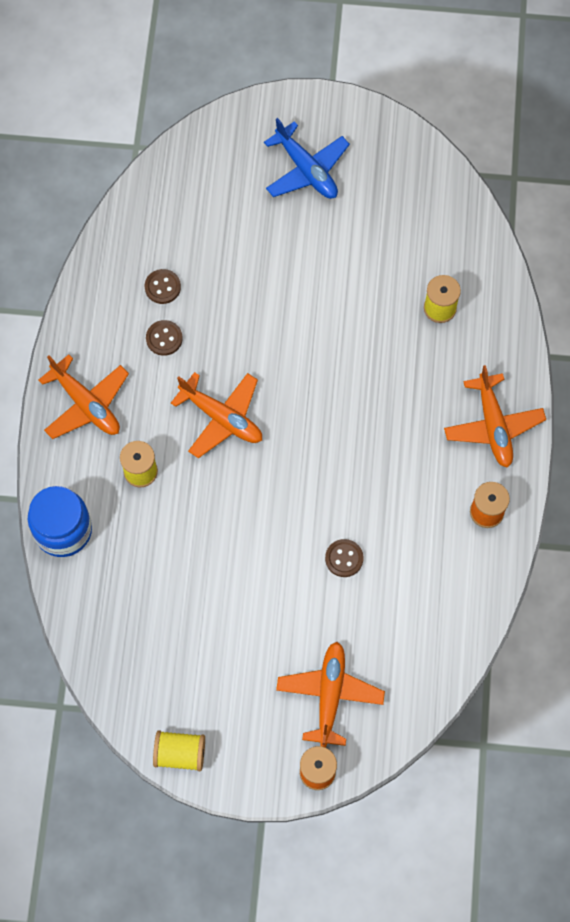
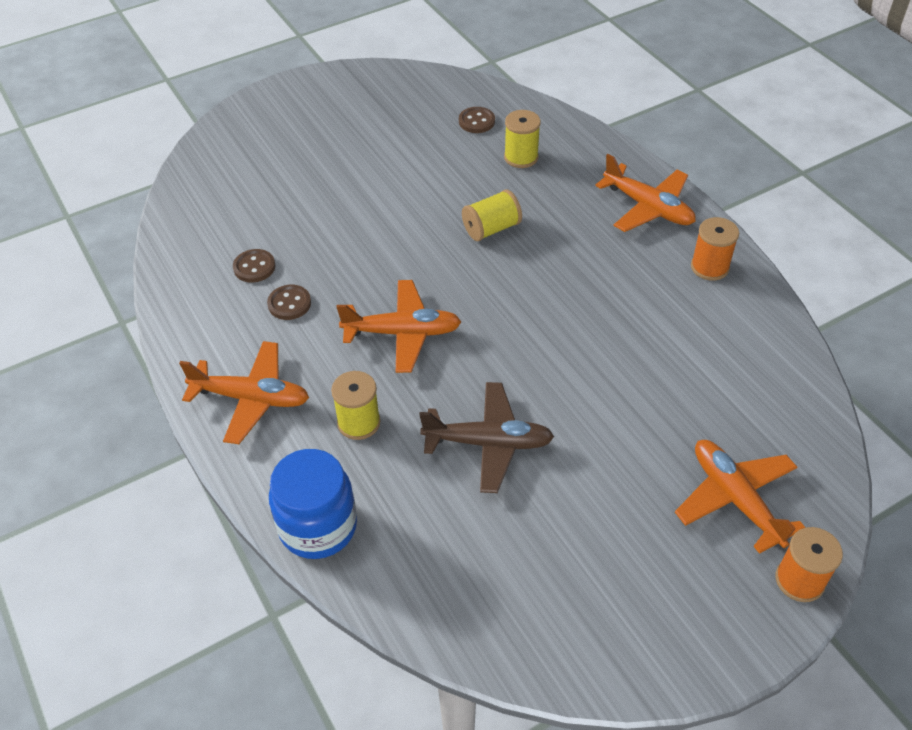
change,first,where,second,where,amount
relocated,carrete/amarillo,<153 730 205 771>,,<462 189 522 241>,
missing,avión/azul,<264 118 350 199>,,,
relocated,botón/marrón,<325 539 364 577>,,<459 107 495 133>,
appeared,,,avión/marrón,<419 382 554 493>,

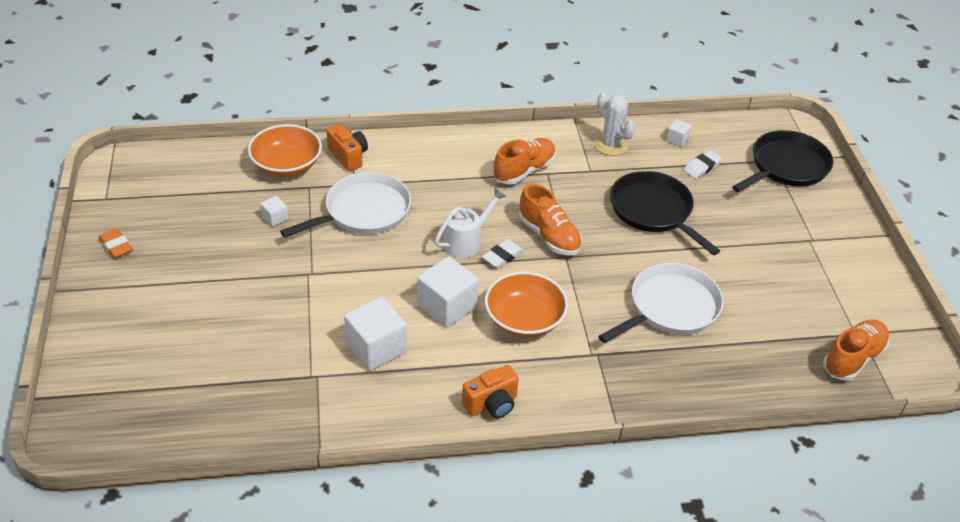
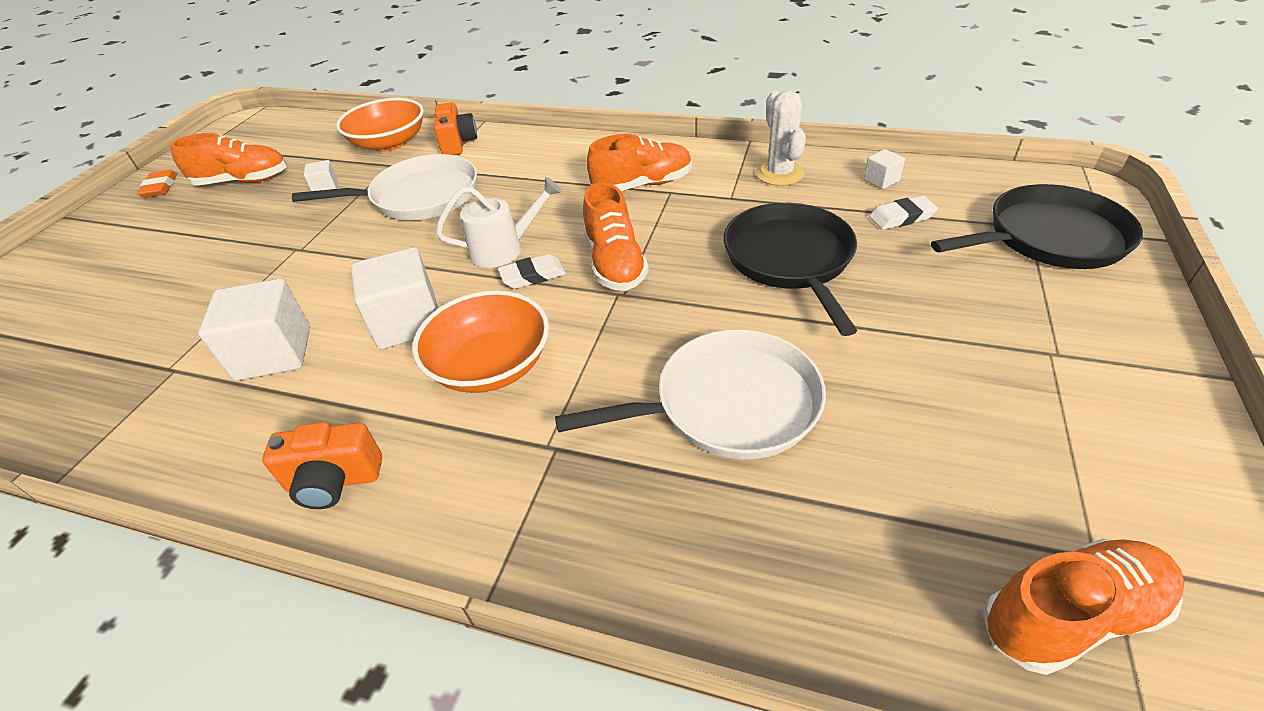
change,first,where,second,where,amount
appeared,,,zapato/naranja,<170 133 287 186>,

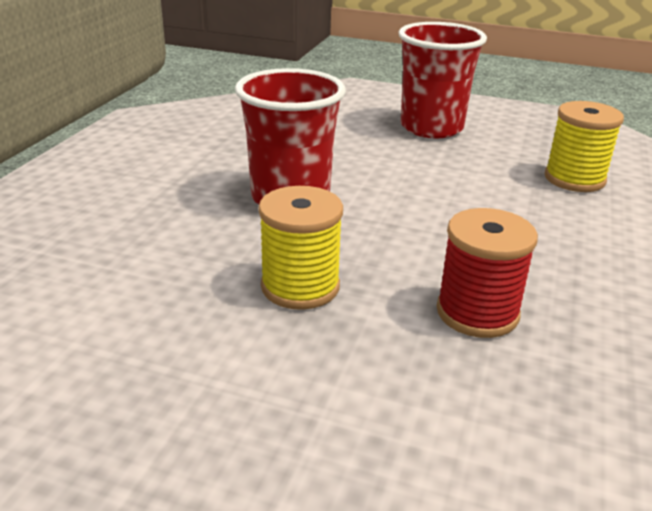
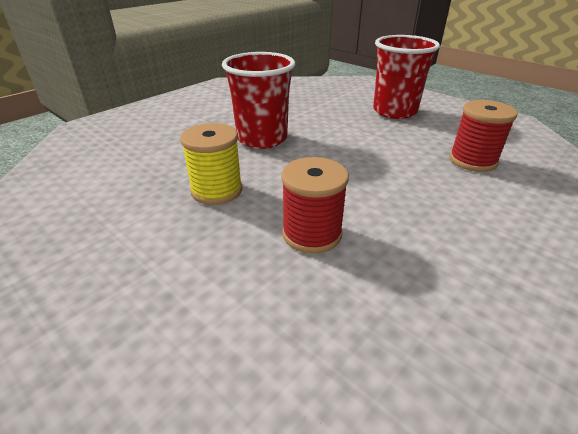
change,first,where,second,where,amount
colour,carrete/amarillo,<545 101 624 192>,carrete/rojo,<449 100 518 172>,

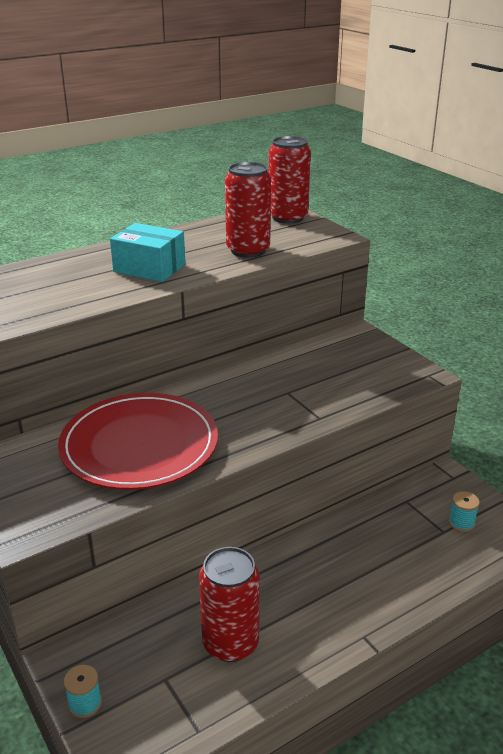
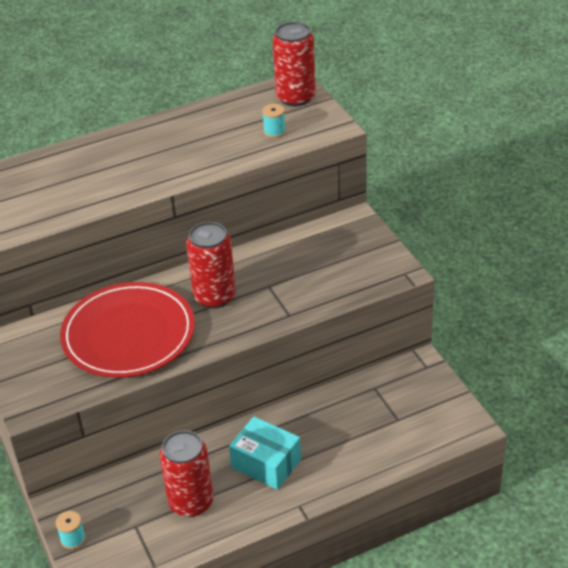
change,first,where,second,where,amount
relocated,caja/turquesa,<110 223 185 282>,,<229 417 301 490>,
relocated,lata/rojo,<225 162 271 258>,,<186 222 236 308>,
relocated,carrete/turquesa,<449 491 480 532>,,<262 104 286 138>,

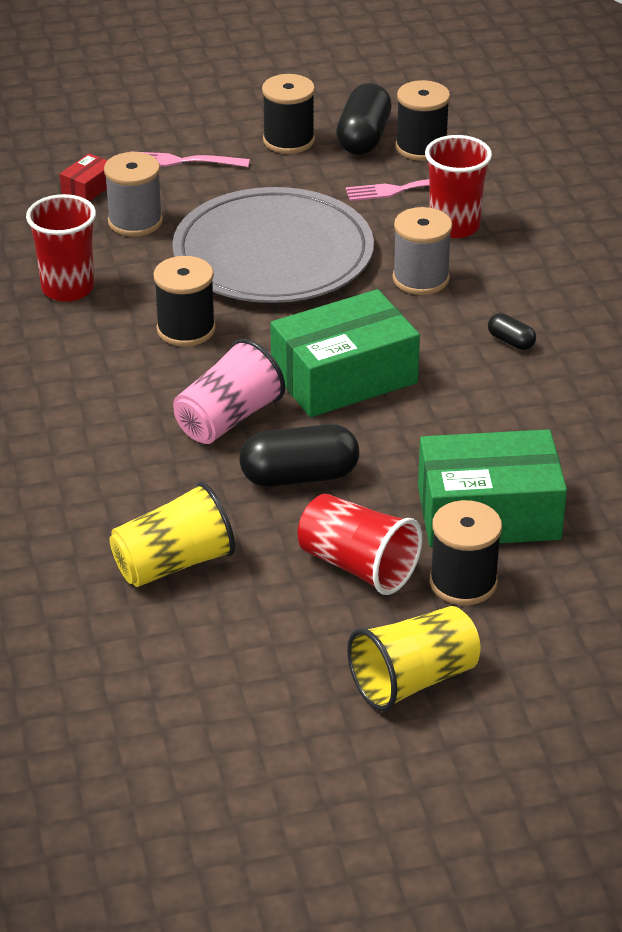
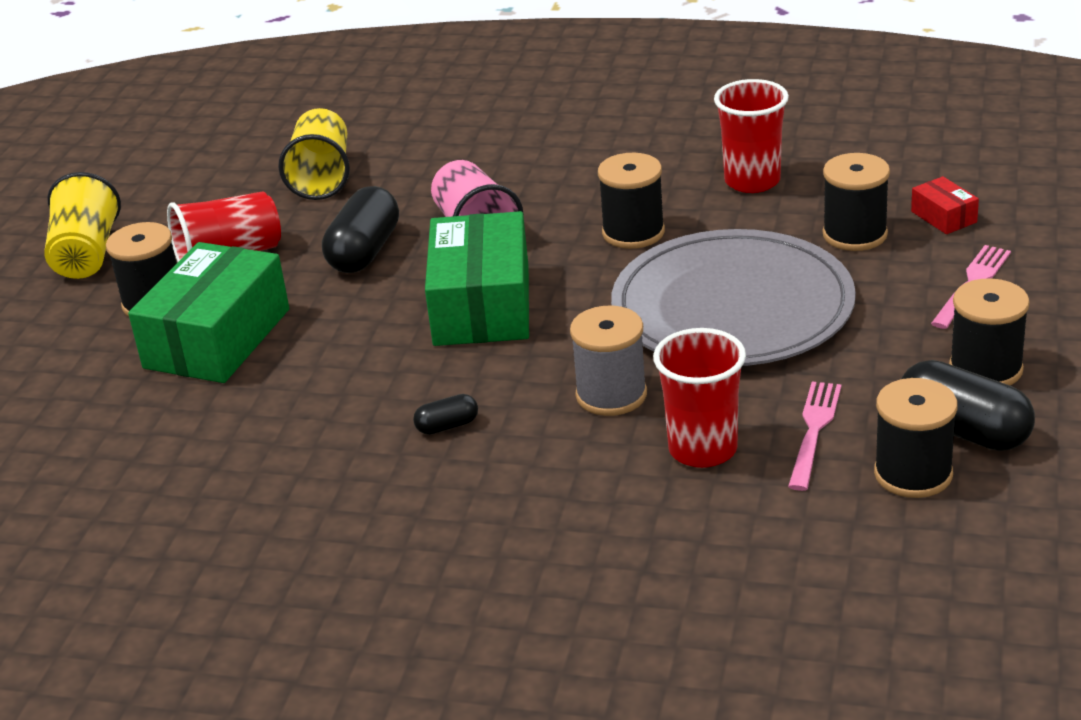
change,first,where,second,where,amount
colour,carrete/gris,<104 152 163 237>,carrete/negro,<823 153 890 251>,

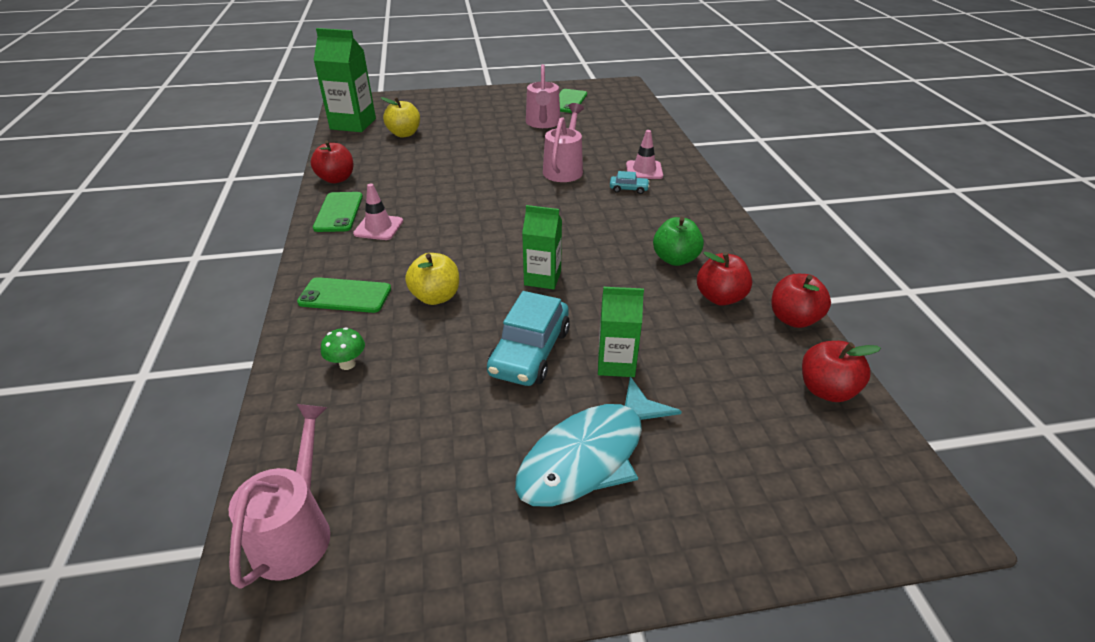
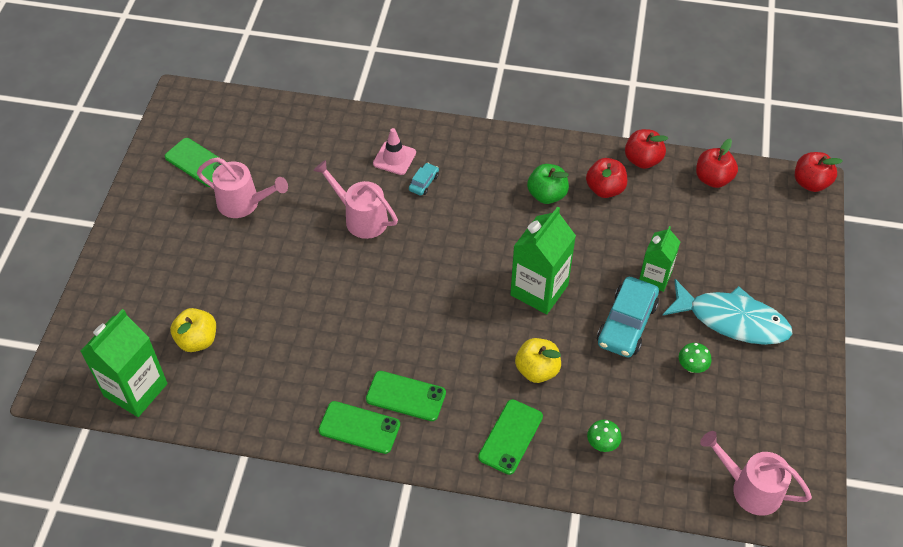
change,first,where,second,where,amount
relocated,manzana/rojo,<311 140 353 184>,,<795 152 843 192>,
exchanged,cono de tráfico/rosa,<353 183 403 240>,móvil/verde,<366 371 446 421>,
spun,coche/turquesa,<487 291 570 386>,,<597 277 659 358>,75 degrees clockwise
spun,pez/turquesa,<515 377 682 507>,,<662 279 792 345>,45 degrees counterclockwise
size,cartón de leche/verde,<522 205 562 289>,,<510 207 576 314>,x1.60
appeared,,,seta/verde,<679 343 712 373>,

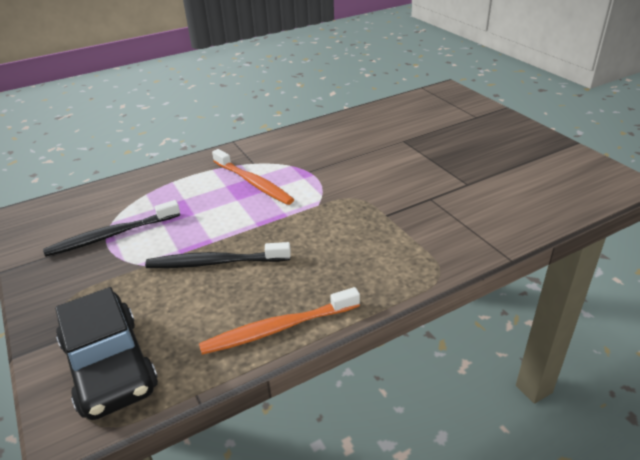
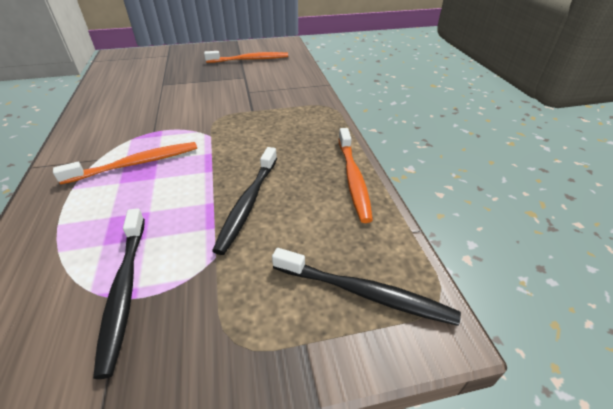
change,first,where,second,where,amount
exchanged,coche/negro,<55 287 158 420>,cepillo de dientes/negro,<272 248 461 326>,
appeared,,,cepillo de dientes/naranja,<204 51 288 63>,

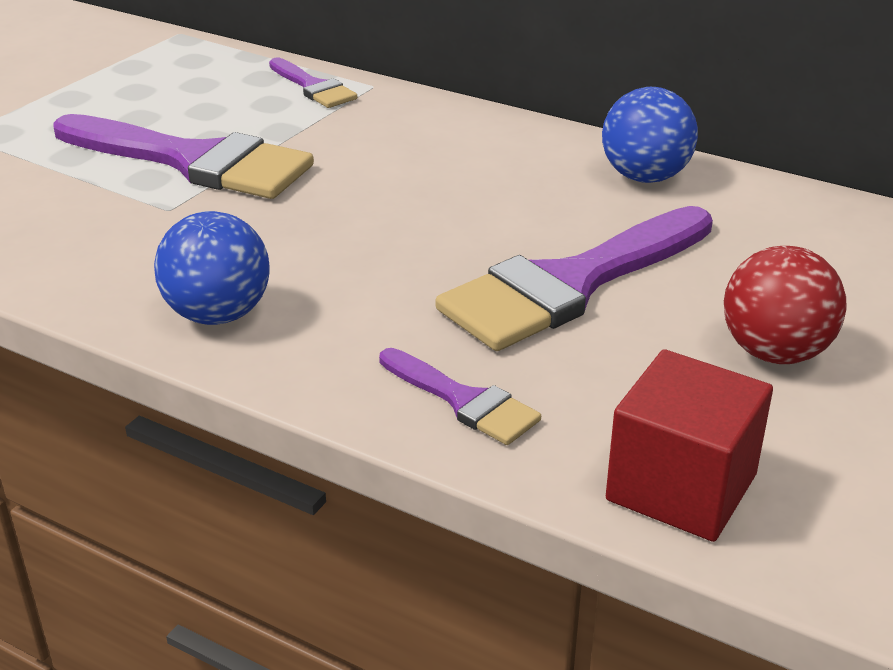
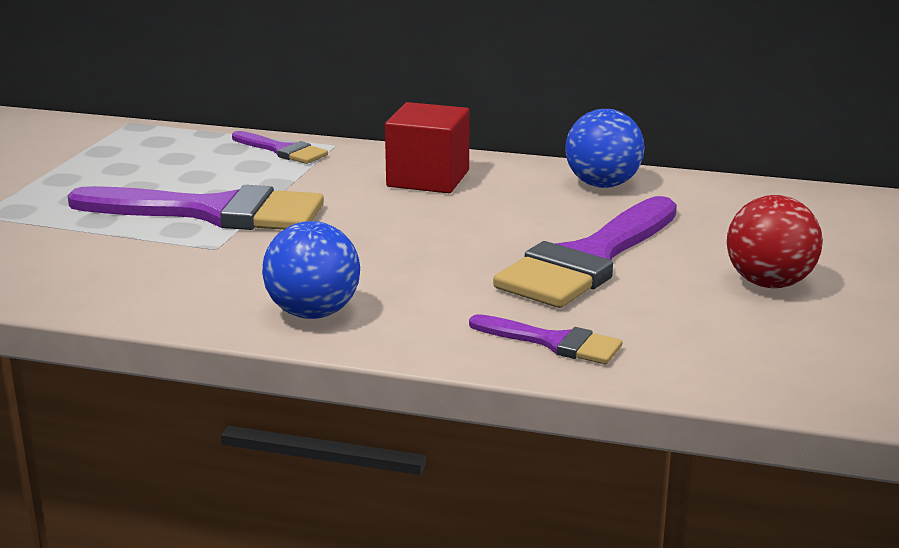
change,first,where,second,where,amount
relocated,cubo/rojo,<606 349 773 542>,,<385 102 470 193>,

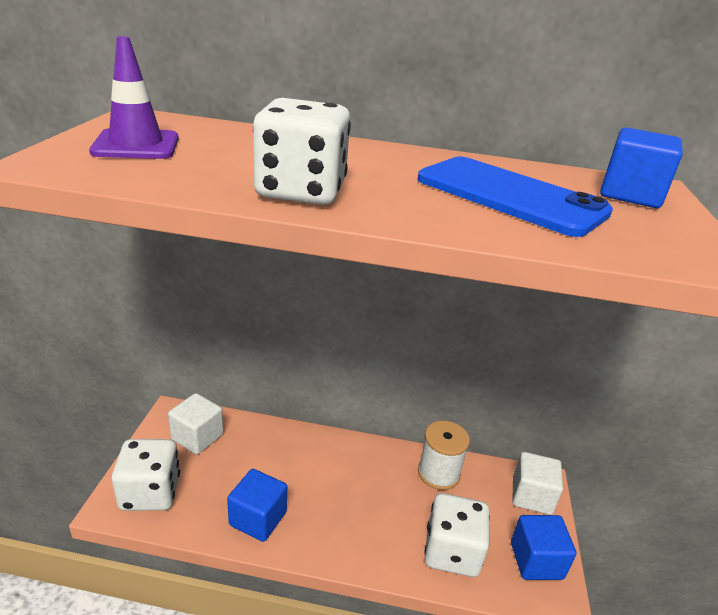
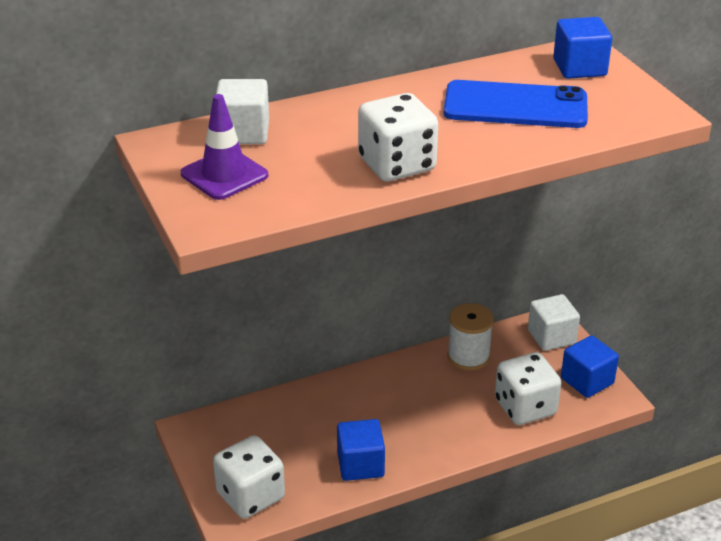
change,first,where,second,where,amount
relocated,cubo/blanco,<168 393 224 455>,,<216 79 269 144>,

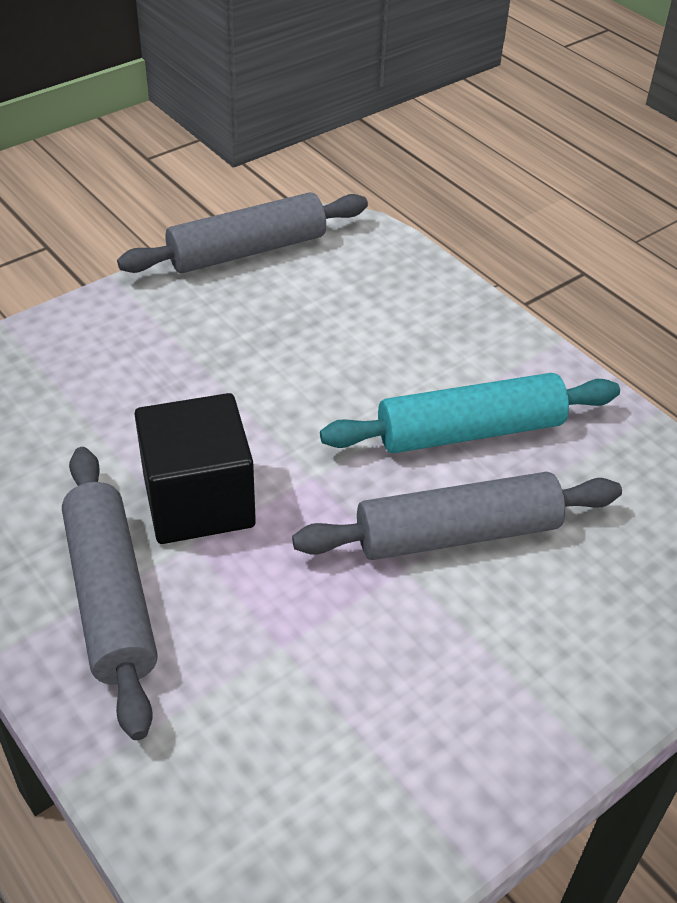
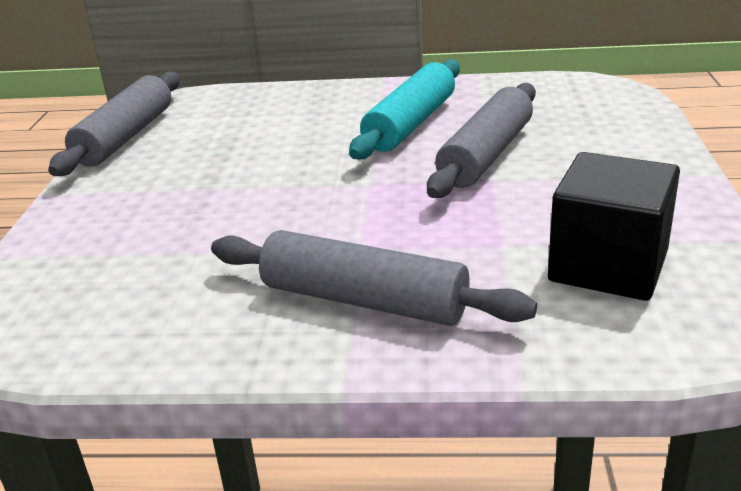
change,first,where,second,where,amount
relocated,cubo/negro,<135 393 256 544>,,<548 152 680 301>,

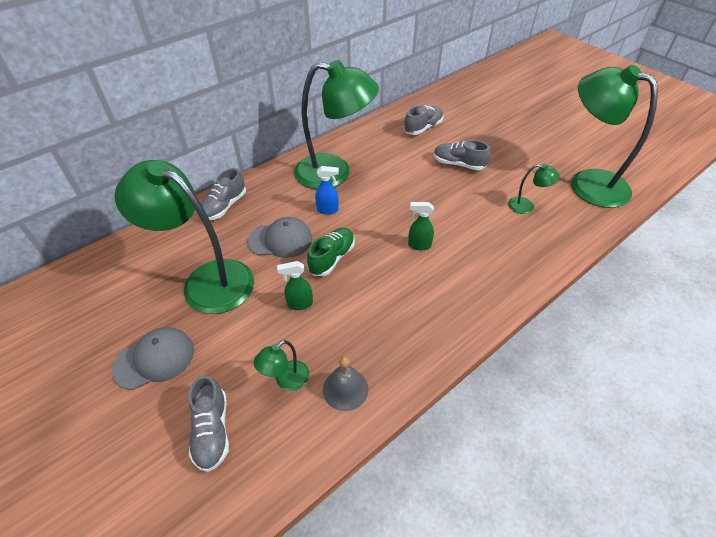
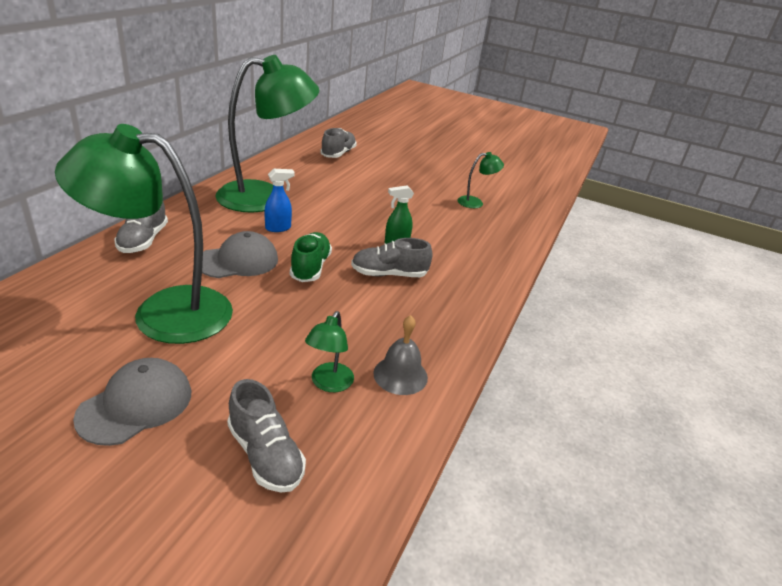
change,first,where,second,where,amount
missing,pulverizador/verde,<277 261 313 310>,,,
relocated,zapato/gris,<434 140 491 170>,,<351 238 432 277>,
missing,lámpara/verde,<571 65 658 208>,,,

